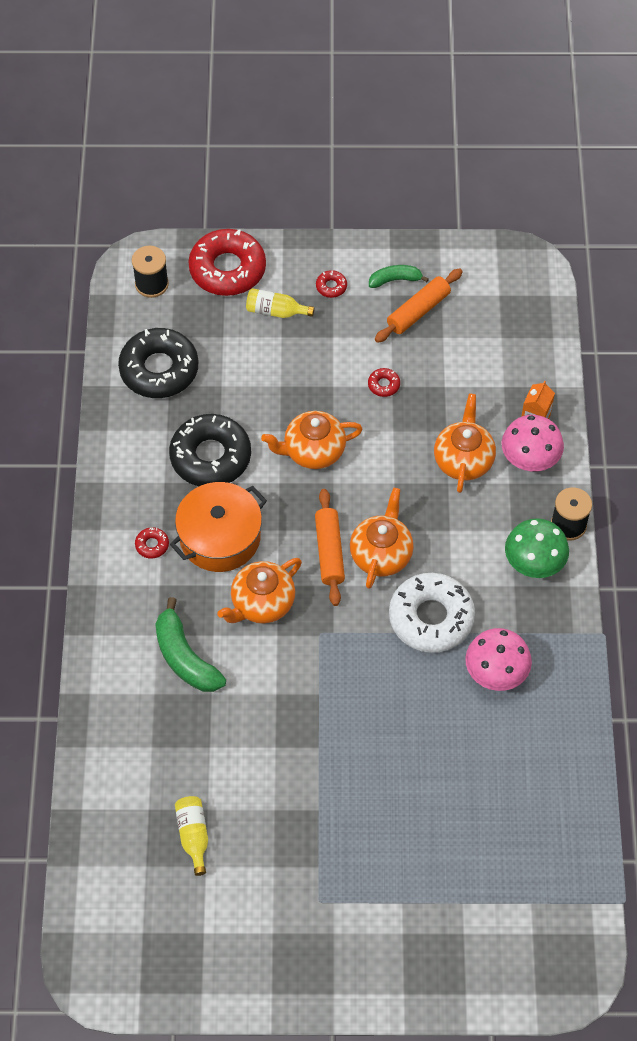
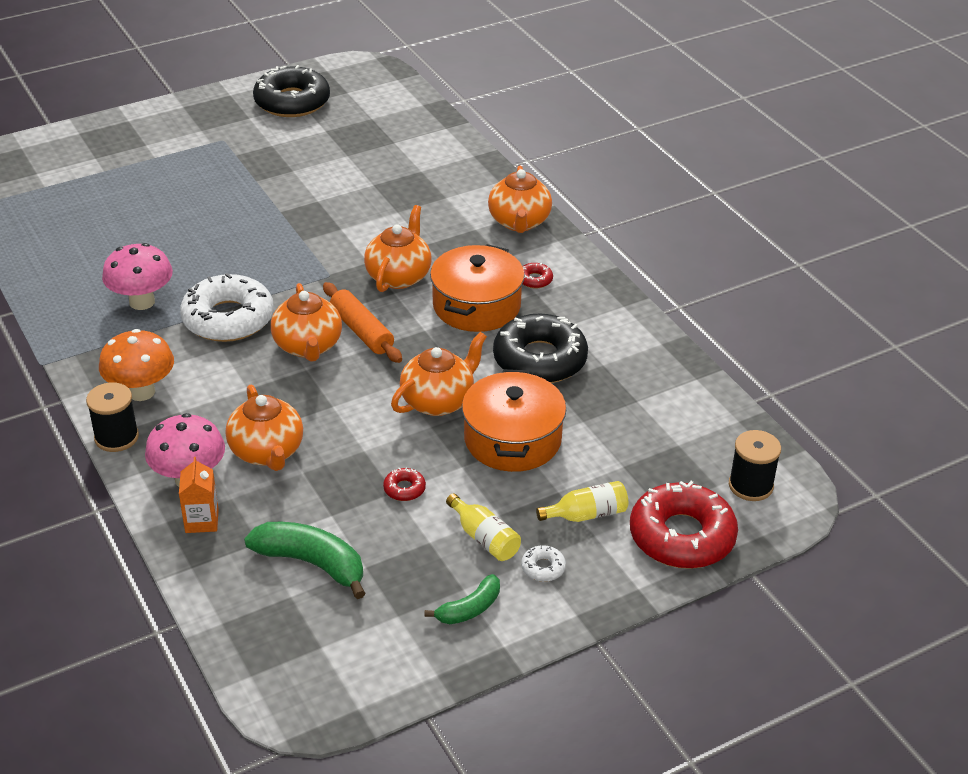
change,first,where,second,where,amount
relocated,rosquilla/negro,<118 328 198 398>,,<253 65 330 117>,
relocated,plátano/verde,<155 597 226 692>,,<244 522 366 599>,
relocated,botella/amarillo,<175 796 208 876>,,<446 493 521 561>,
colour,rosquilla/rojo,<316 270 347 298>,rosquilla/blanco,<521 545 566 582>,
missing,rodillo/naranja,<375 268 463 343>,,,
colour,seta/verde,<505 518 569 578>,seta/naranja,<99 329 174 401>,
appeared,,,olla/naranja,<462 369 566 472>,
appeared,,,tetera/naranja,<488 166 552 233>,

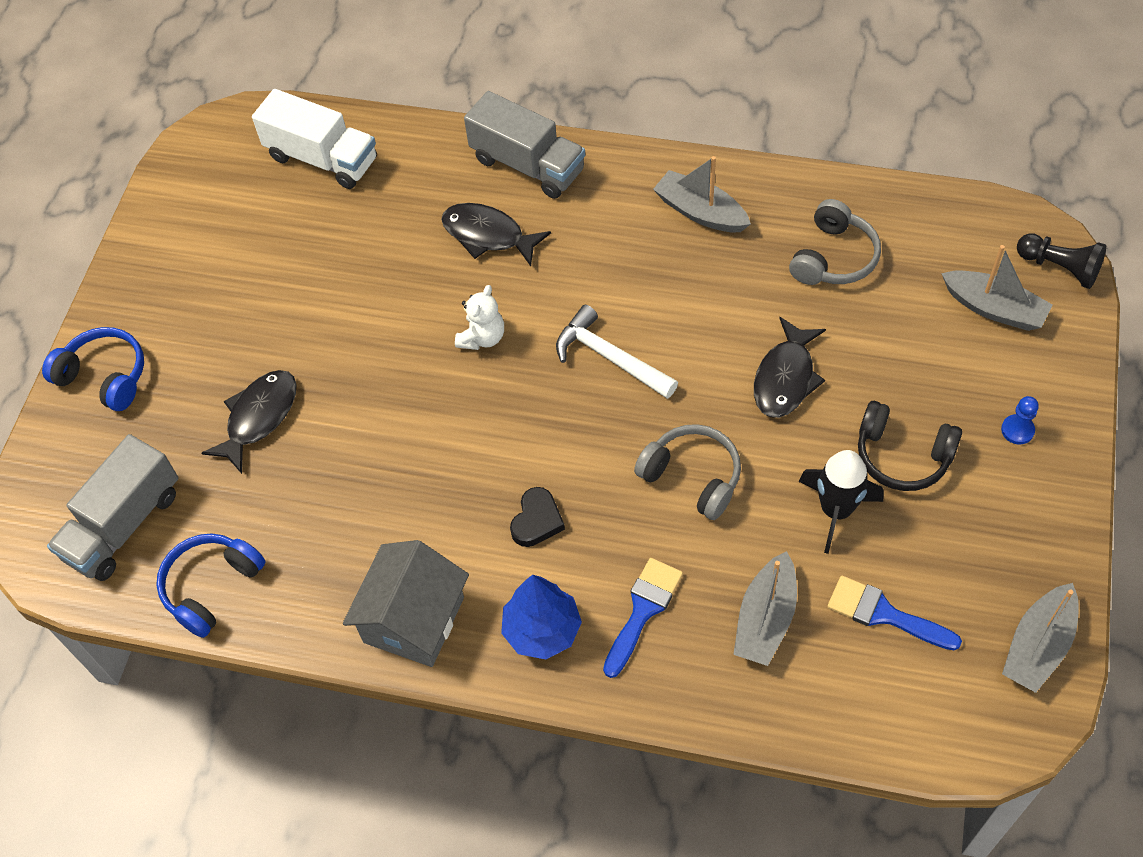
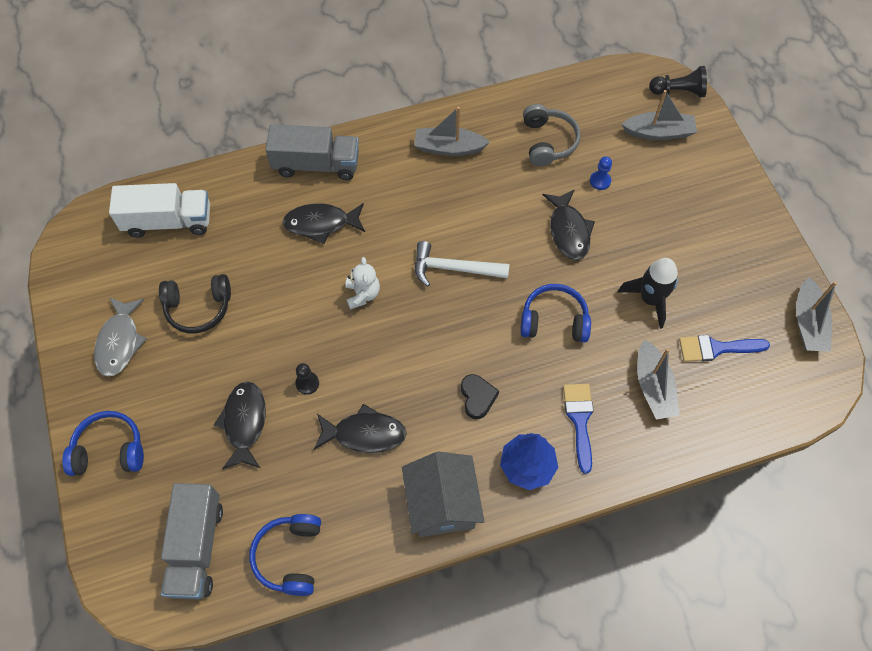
change,first,where,second,where,amount
colour,auriculares/gris,<634 424 741 520>,auriculares/azul,<520 284 591 342>,
relocated,auriculares/negro,<858 401 962 491>,,<159 274 231 333>,
relocated,peón/azul,<1001 396 1039 444>,,<590 157 612 190>,
appeared,,,pez/gris,<94 297 147 377>,
appeared,,,peón/negro,<295 363 319 395>,
appeared,,,pez/negro,<314 404 407 453>,

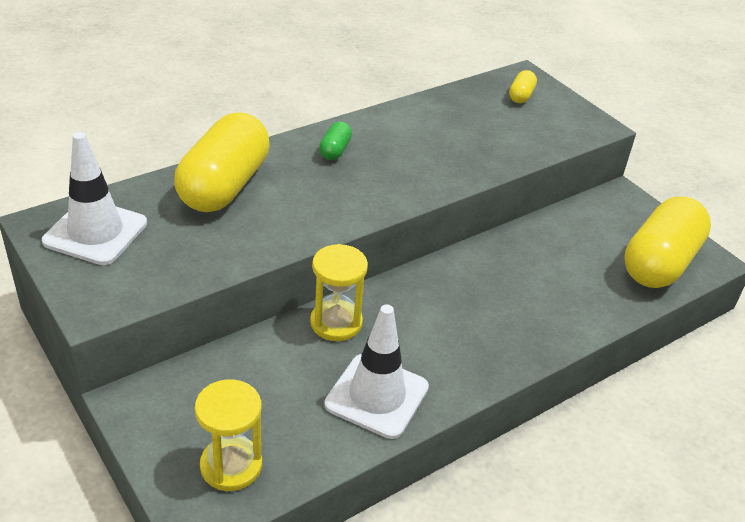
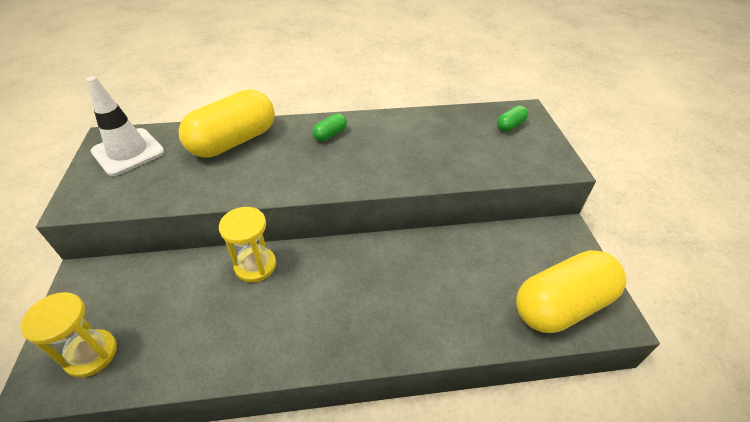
change,first,where,second,where,amount
missing,cono de tráfico/blanco,<324 304 429 439>,,,
colour,cápsula/amarillo,<509 70 537 103>,cápsula/verde,<497 105 528 132>,

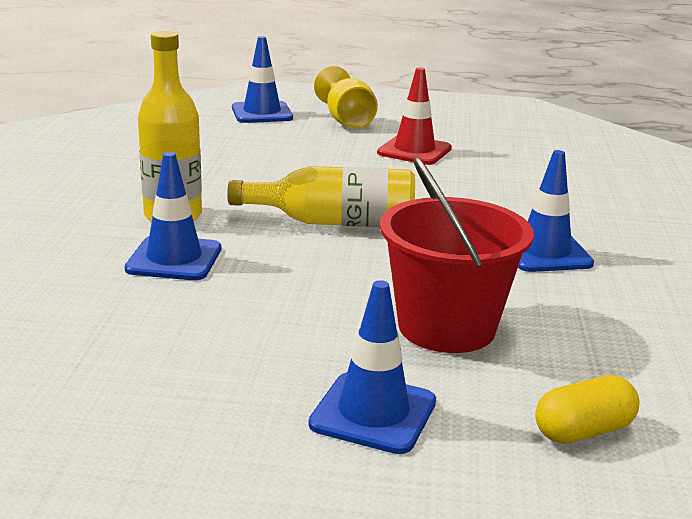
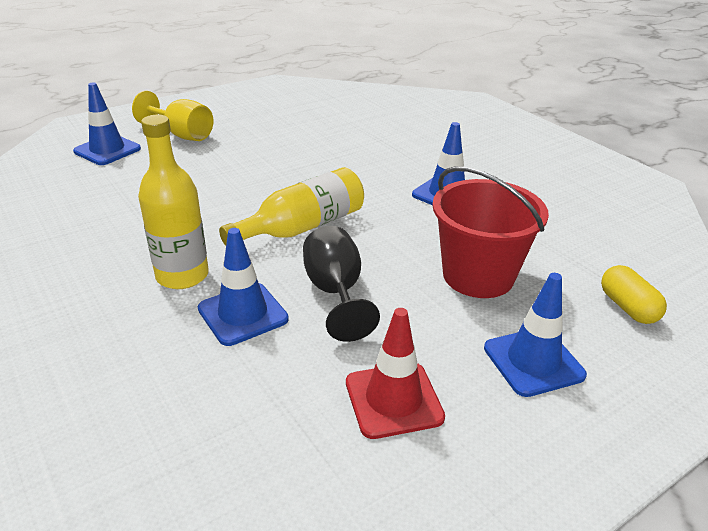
change,first,where,second,where,amount
relocated,cono de tráfico/rojo,<377 67 452 165>,,<346 308 445 439>,
spun,cápsula/amarillo,<535 375 639 444>,,<601 265 667 324>,45 degrees counterclockwise
appeared,,,copa/negro,<303 226 380 342>,

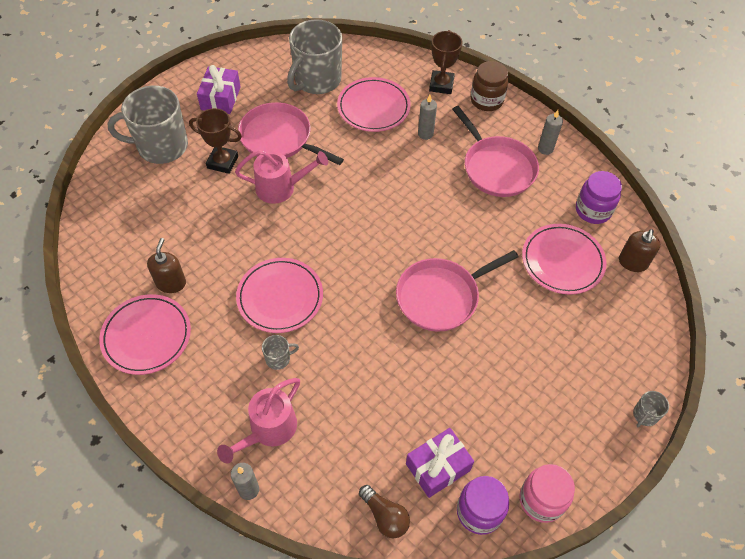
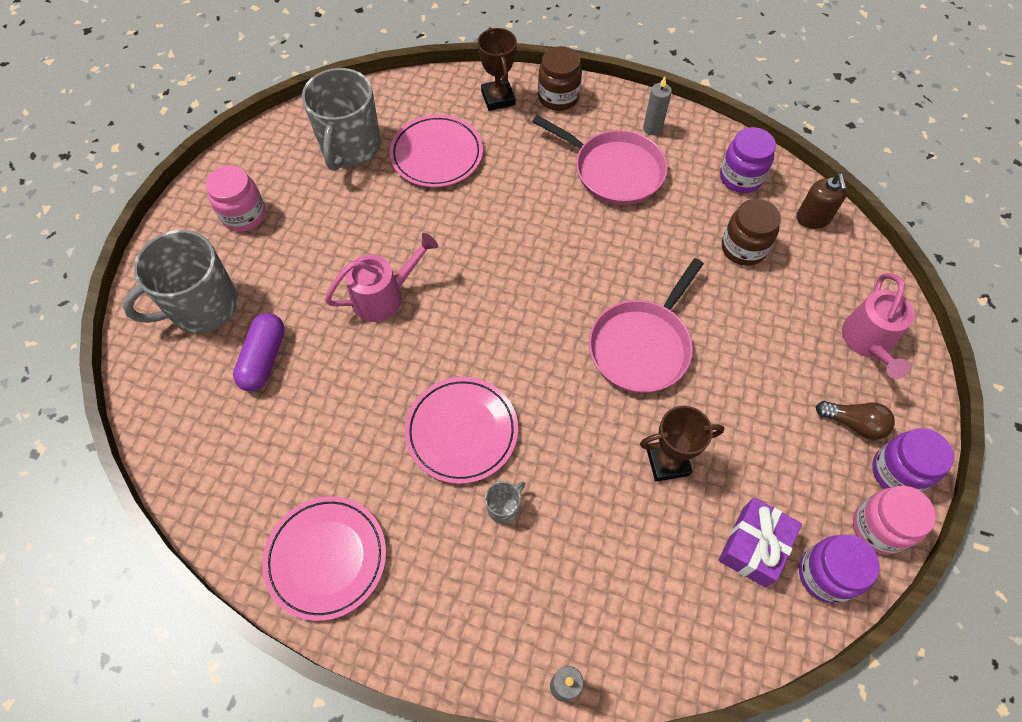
change,first,where,second,where,amount
missing,dispensador de jabón/marrón,<147 238 186 293>,,,
relocated,trofeo/marrón,<189 108 242 174>,,<640 406 724 482>,
exchanged,regalo/morado,<197 65 241 114>,tarro/rosa,<206 165 266 232>,
relocated,regadera/rosa,<217 378 300 463>,,<842 273 915 379>,
missing,sartén/rosa,<238 102 344 165>,,,
relocated,bombilla/marrón,<359 485 410 538>,,<816 401 895 440>,
missing,vela/gris,<418 95 437 140>,,,
exchanged,plato/rosa,<522 224 607 295>,tarro/marrón,<722 199 781 266>,
missing,taza/gris,<633 391 669 427>,,,
appeared,,,cápsula/morado,<233 313 285 391>,
appeared,,,tarro/morado,<872 428 954 492>,

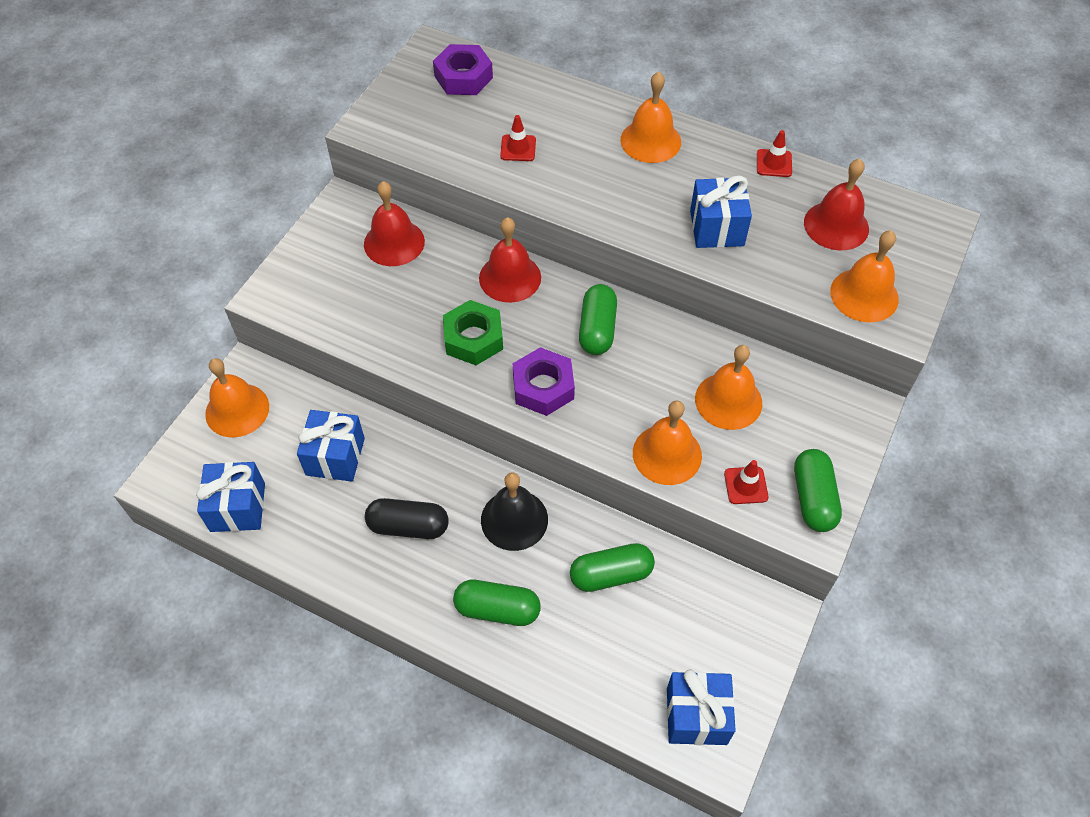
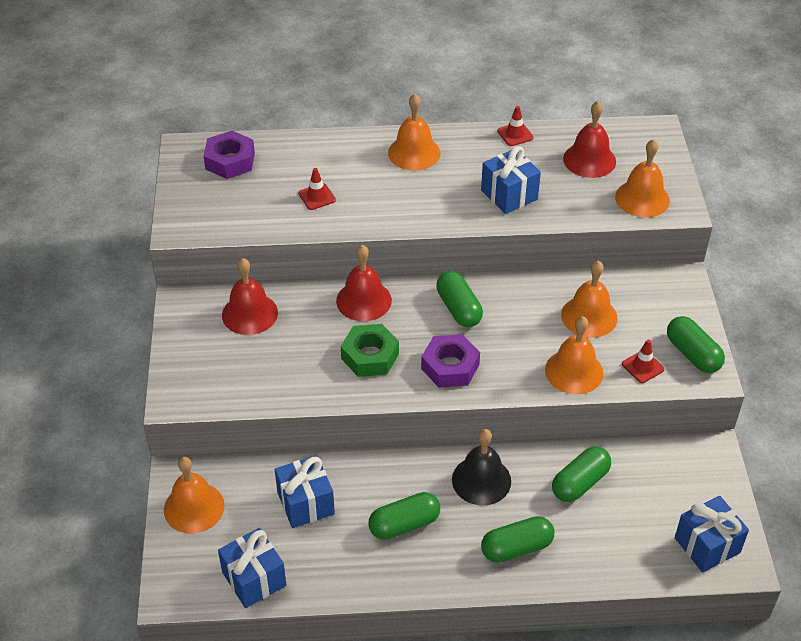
change,first,where,second,where,amount
colour,cápsula/negro,<365 498 449 539>,cápsula/verde,<368 492 440 540>,

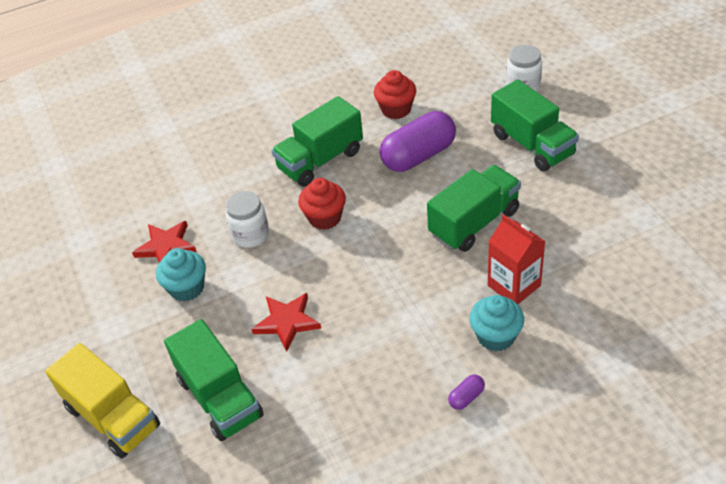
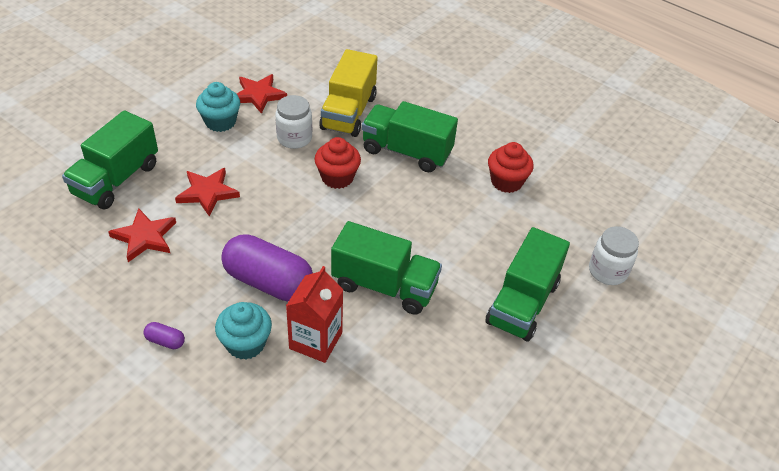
change,first,where,second,where,amount
relocated,camión/amarillo,<45 343 160 458>,,<319 49 377 137>,
relocated,cápsula/morado,<380 111 456 172>,,<221 234 313 301>,
appeared,,,estrella/rojo,<108 208 176 262>,

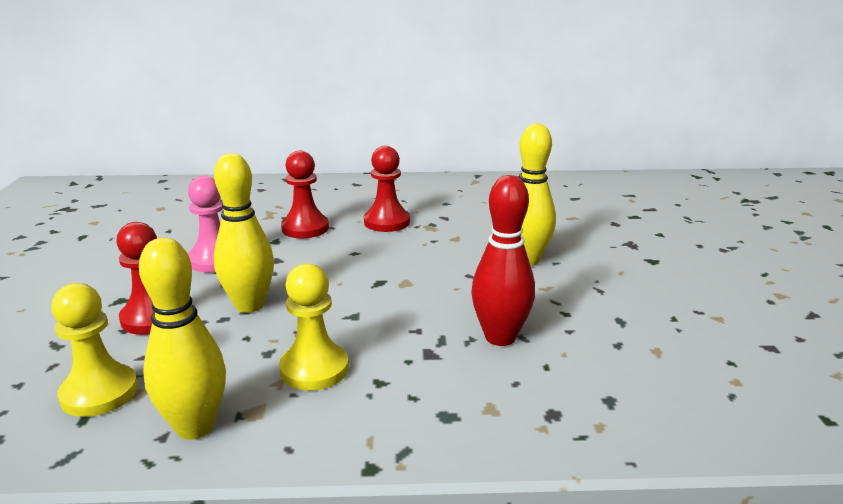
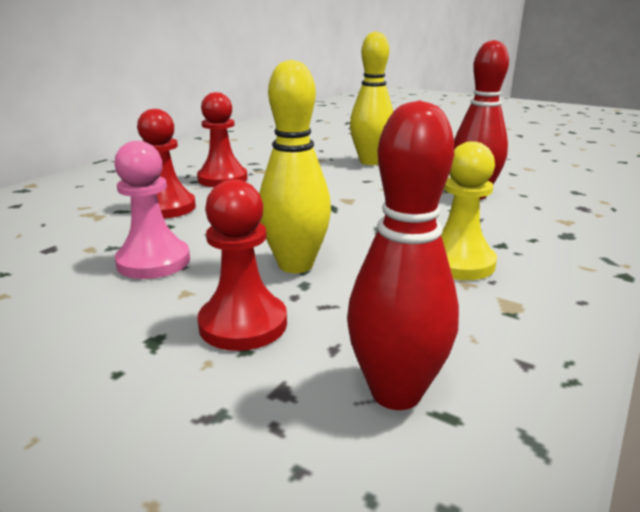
change,first,where,second,where,amount
exchanged,peón/amarillo,<51 283 138 417>,bolo/rojo,<347 100 459 410>,
missing,bolo/amarillo,<139 238 226 440>,,,

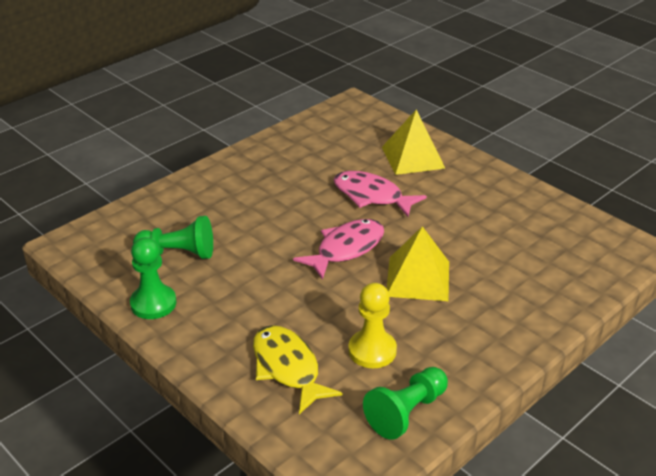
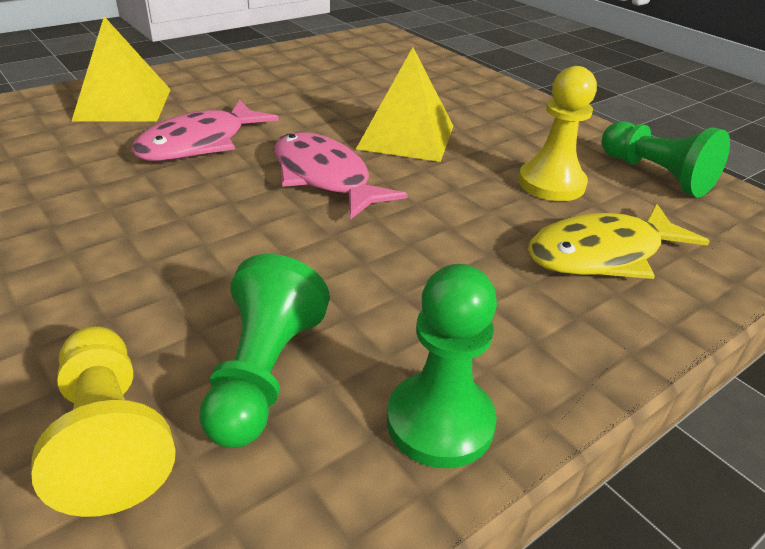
change,first,where,second,where,amount
appeared,,,peón/amarillo,<31 326 176 517>,

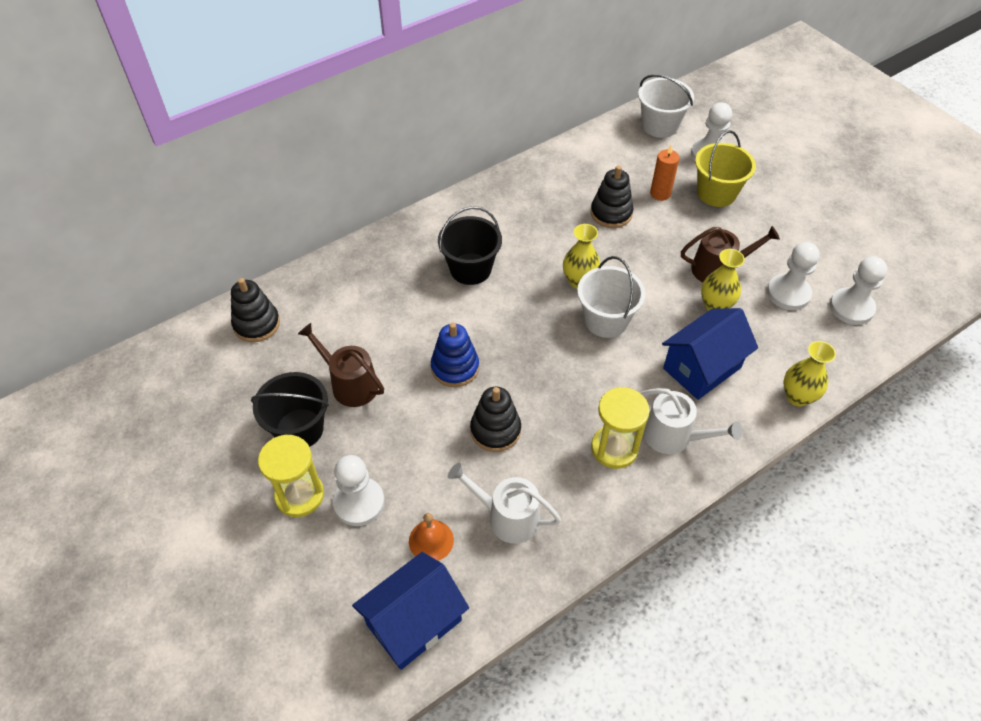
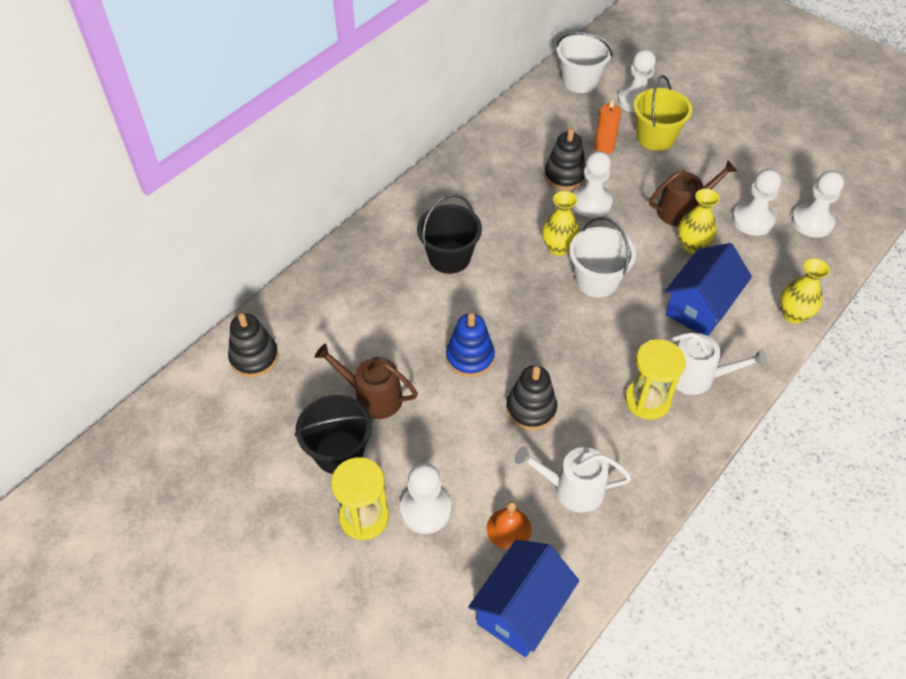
change,first,where,second,where,amount
appeared,,,peón/blanco,<573 151 613 218>,

